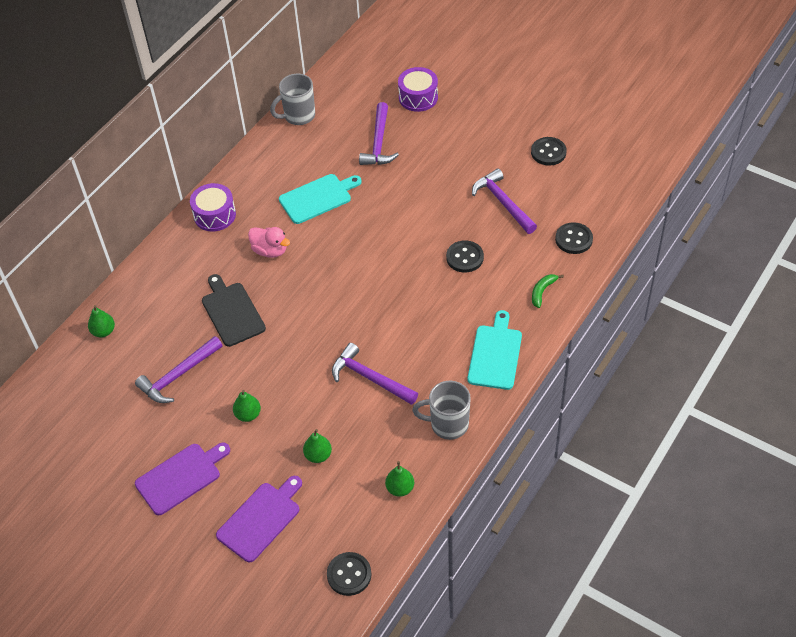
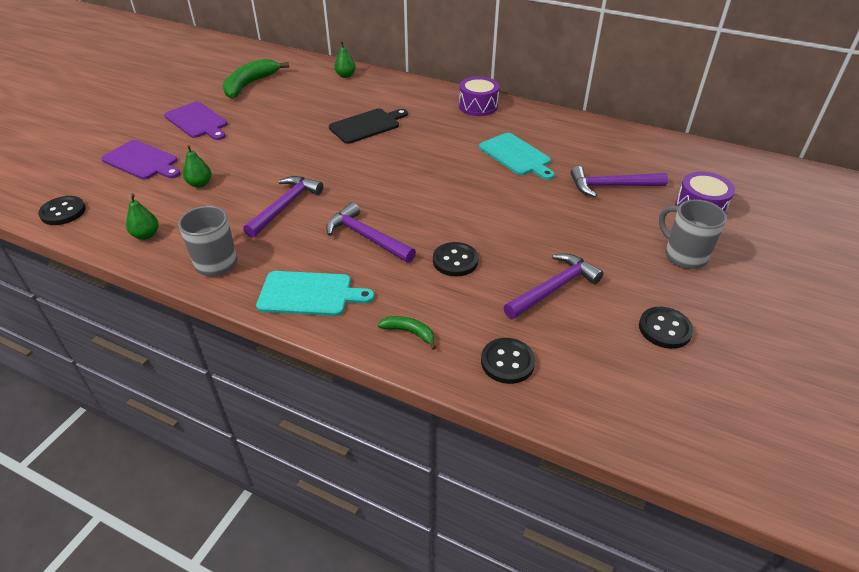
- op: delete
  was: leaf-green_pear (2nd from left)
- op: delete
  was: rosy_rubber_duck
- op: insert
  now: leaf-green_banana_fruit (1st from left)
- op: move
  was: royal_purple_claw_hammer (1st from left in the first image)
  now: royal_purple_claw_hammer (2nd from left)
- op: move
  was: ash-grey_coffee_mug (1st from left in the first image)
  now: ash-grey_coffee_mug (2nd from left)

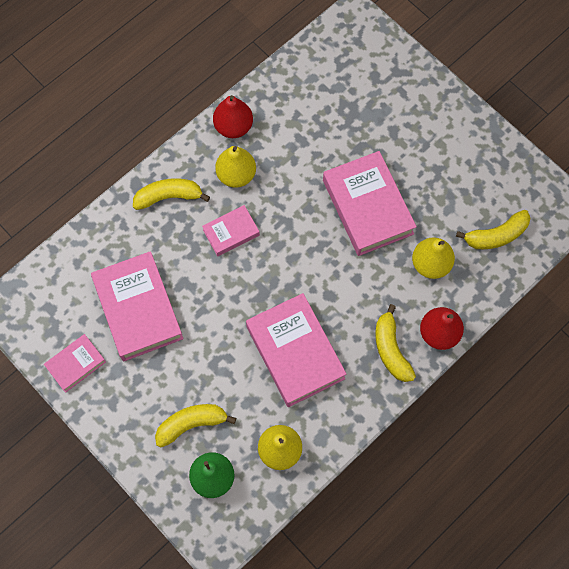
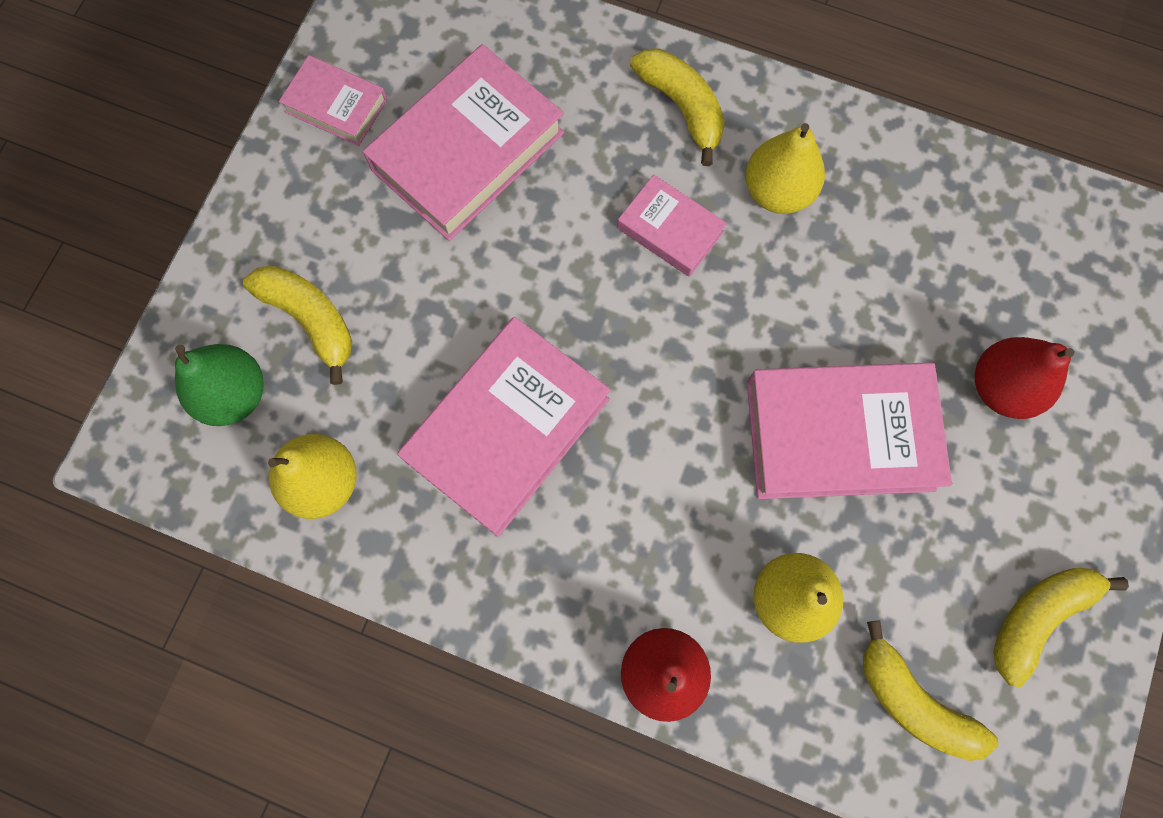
- op: move
  was: crimson_pear (1st from left in the first image)
  now: crimson_pear (2nd from left)
- op: move
  was: yellow_banana_fruit (3rd from left in the first image)
  now: yellow_banana_fruit (4th from left)
- op: rotate
  was: rosy_hardback (5th from left)
  clockwise: 45

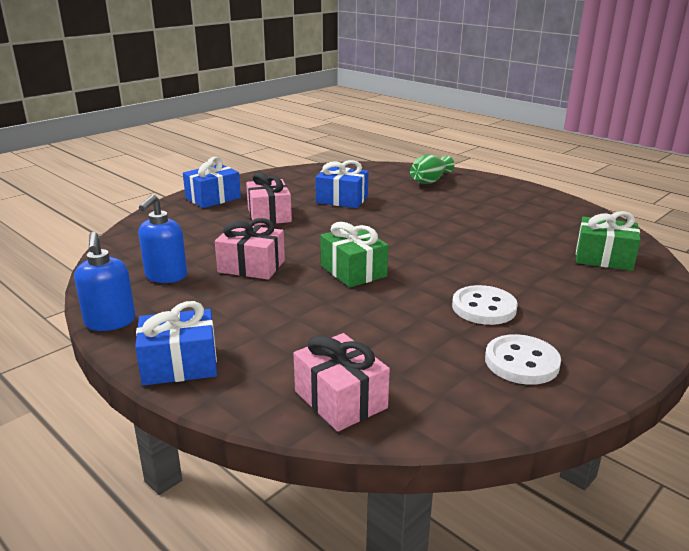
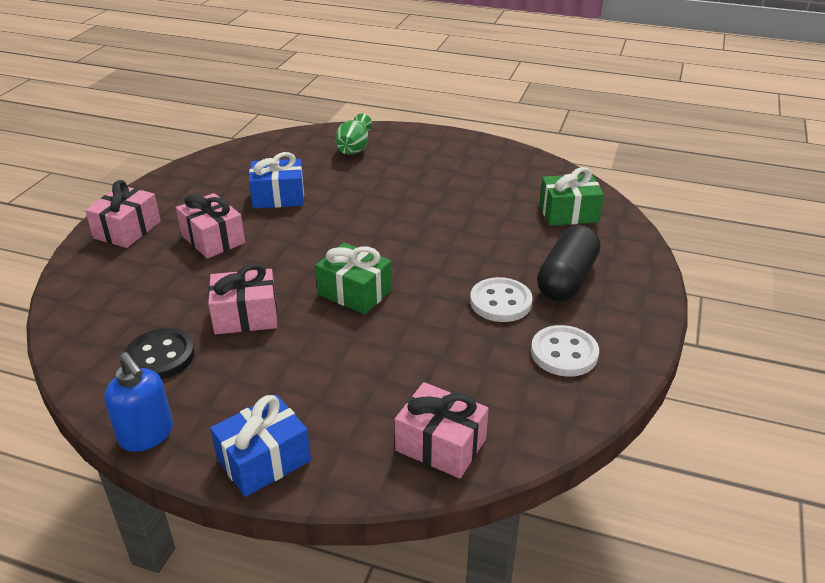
- op: insert
  now: ebony_pill_shape
- op: replace
  was: blue_soap_pump (2nd from left)
  now: ebony_button
- op: recolor
  was: blue_gift (2nd from left)
  now: rosy_gift (1st from left)

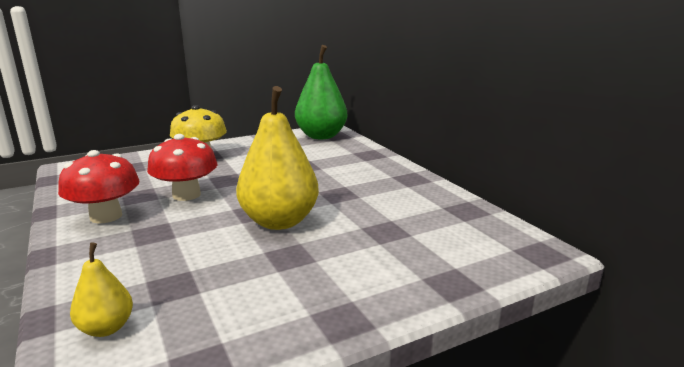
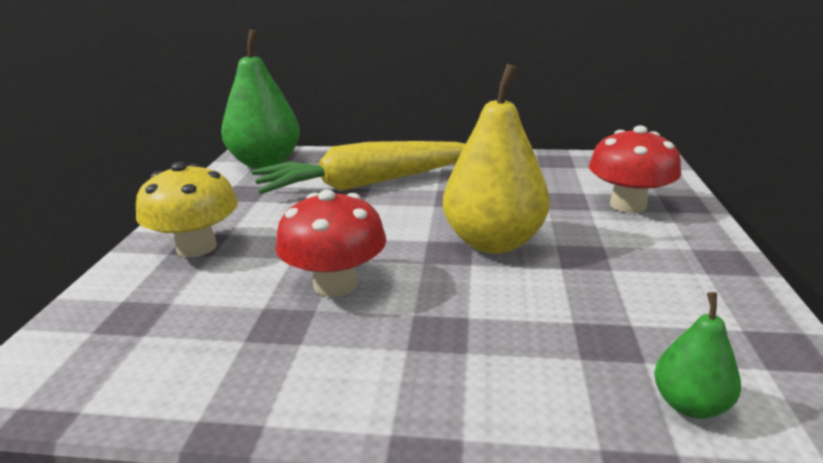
- op: insert
  now: yellow_root_vegetable
- op: move
  was: crimson_toadstool (1st from left in the first image)
  now: crimson_toadstool (2nd from left)
- op: recolor
  was: yellow_pear (1st from left)
  now: leaf-green_pear (2nd from left)

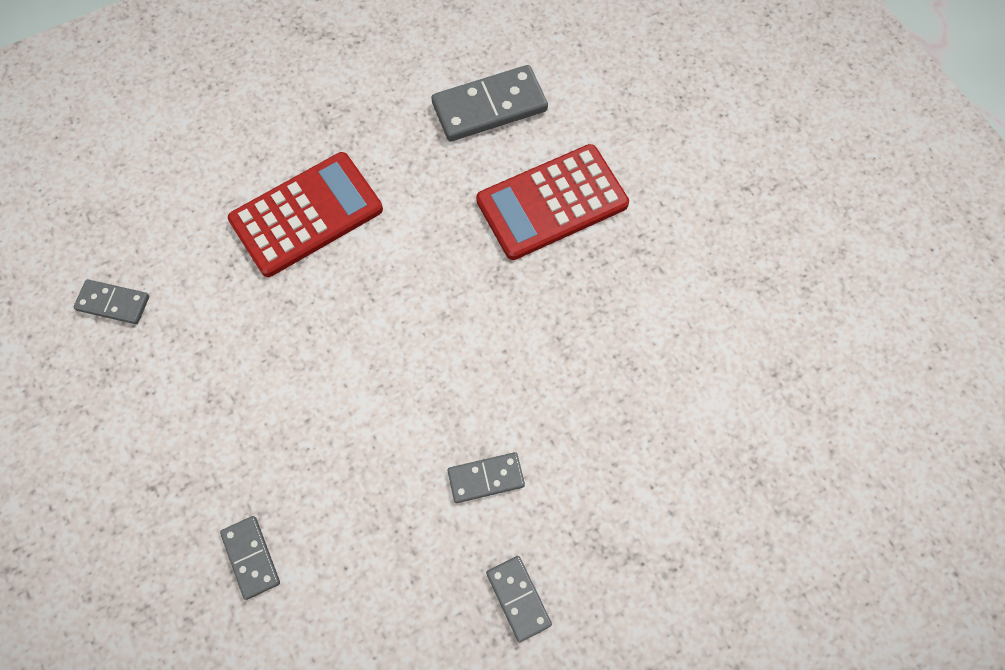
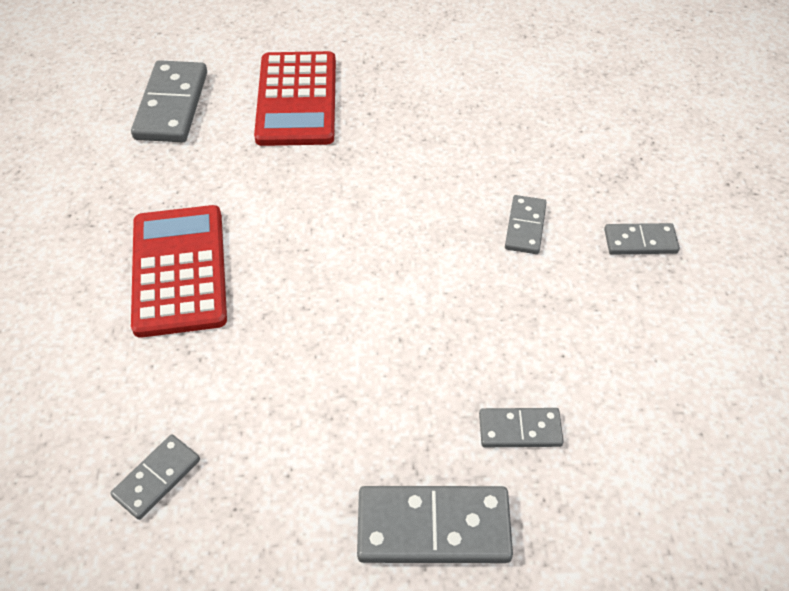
- op: insert
  now: ash-grey_domino_tile (3rd from left)

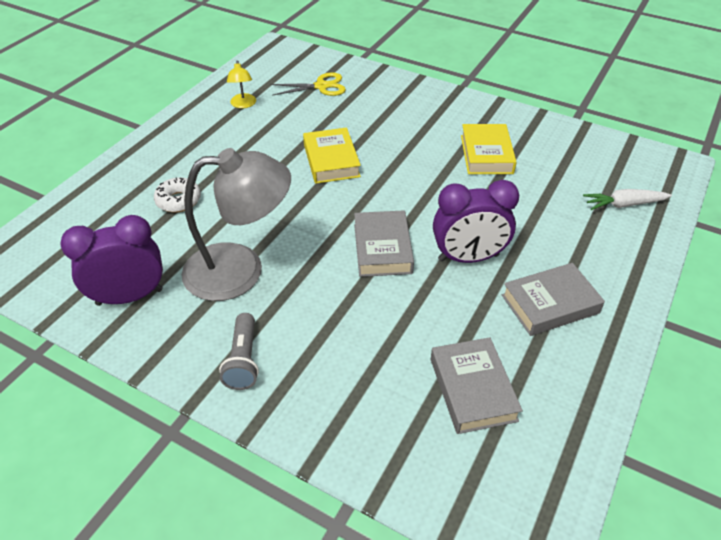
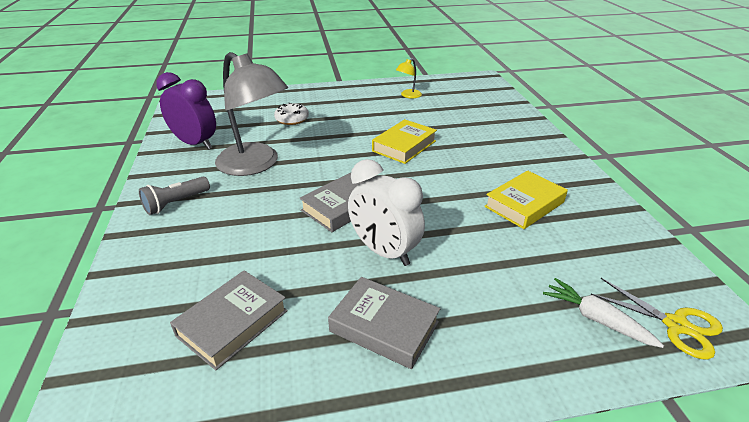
- op: move
  was: yellow_scissors
- op: recolor
  was: royal_purple_clock (2nd from left)
  now: pure_white_clock

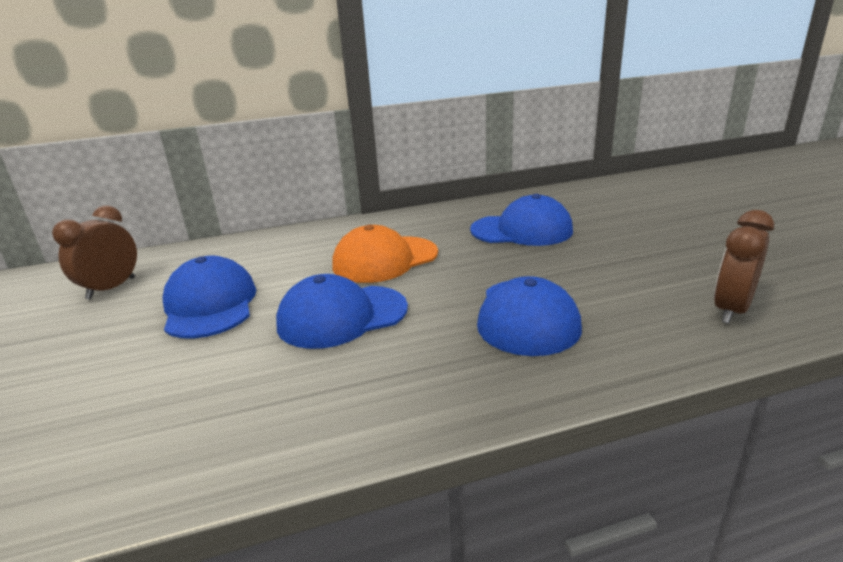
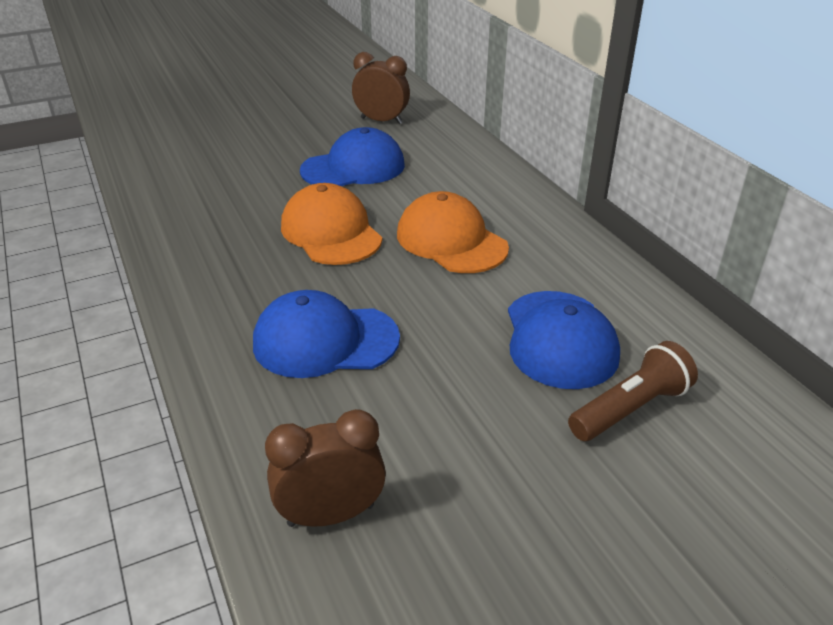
- op: insert
  now: dark_brown_pocket_torch
- op: recolor
  was: blue_peaked_cap (2nd from left)
  now: orange_peaked_cap (1st from left)
- op: rotate
  was: dark_brown_clock (2nd from left in the first image)
  clockwise: -45

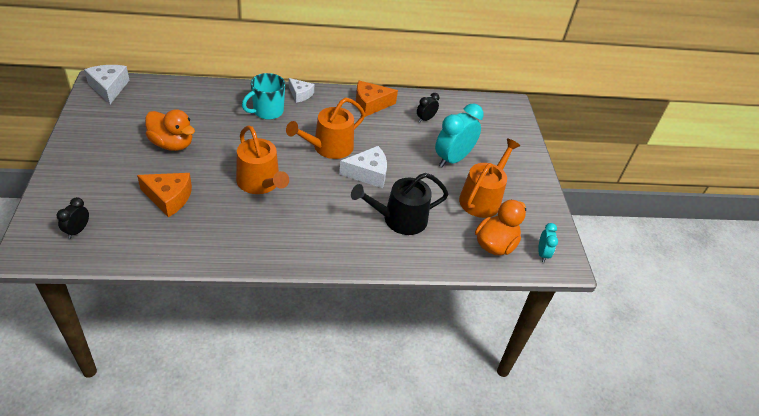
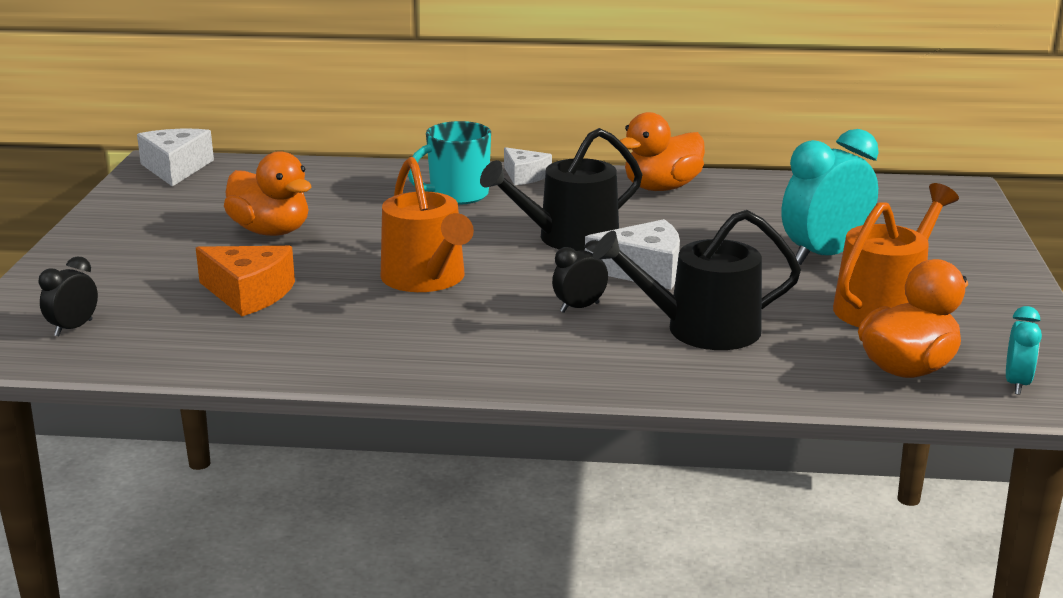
- op: move
  was: ebony_clock (2nd from left)
- op: replace
  was: orange_cheese (2nd from left)
  now: orange_rubber_duck (2nd from left)
- op: recolor
  was: orange_watering_can (2nd from left)
  now: ebony_watering_can (1st from left)

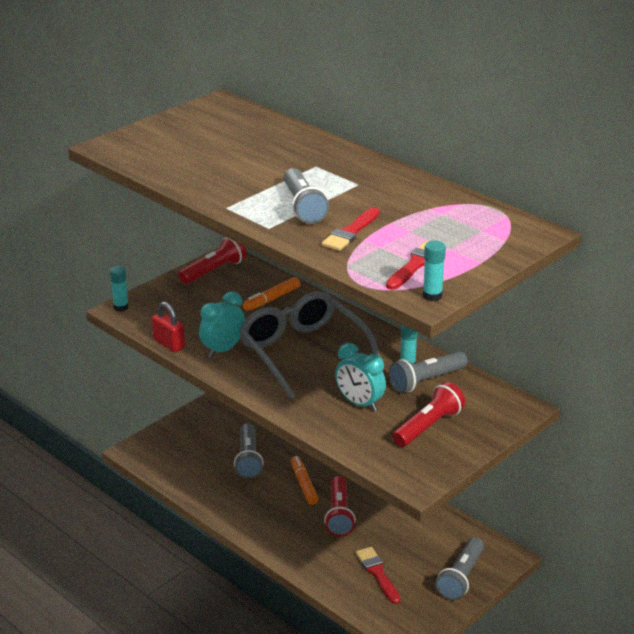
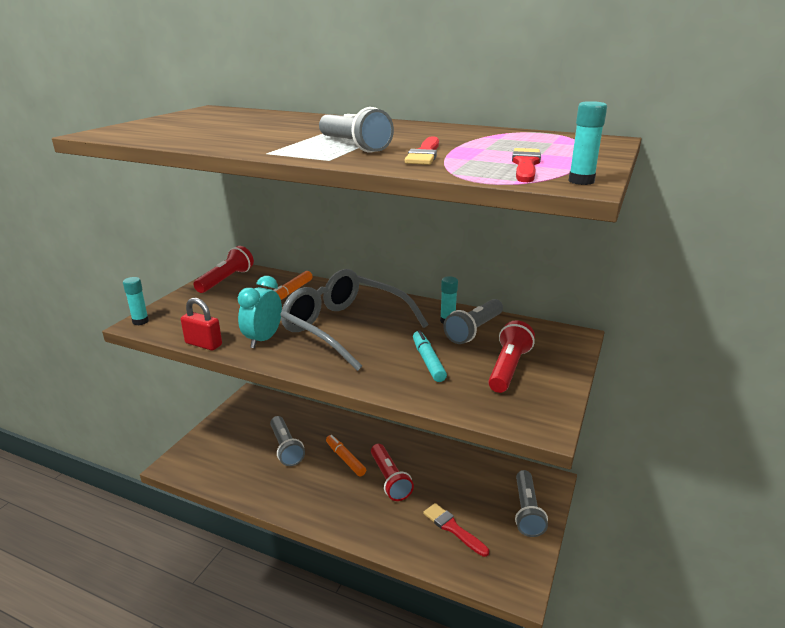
- op: replace
  was: aqua_clock (2nd from left)
  now: aqua_marker

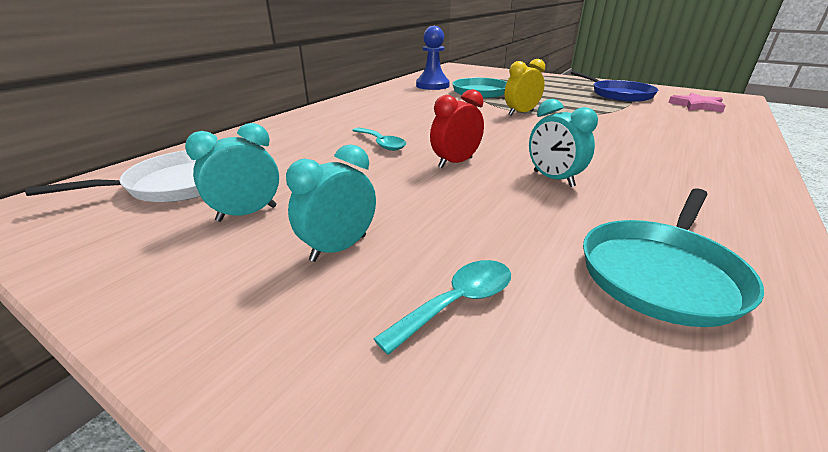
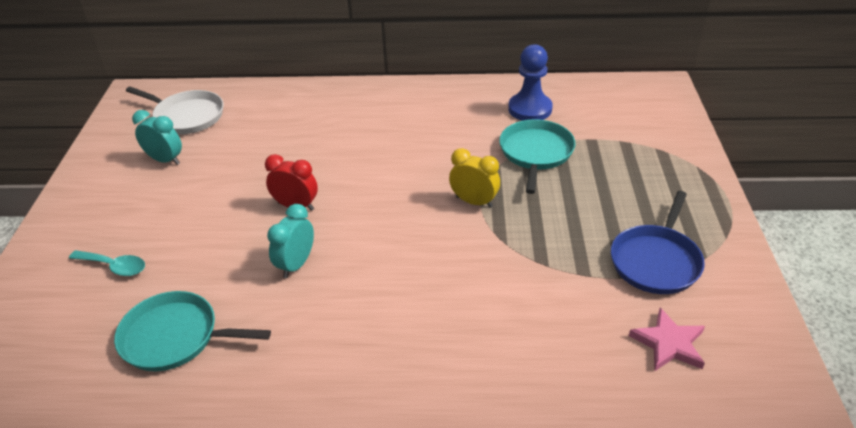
- op: delete
  was: aqua_clock (2nd from left)
- op: delete
  was: aqua_tablespoon (1st from left)

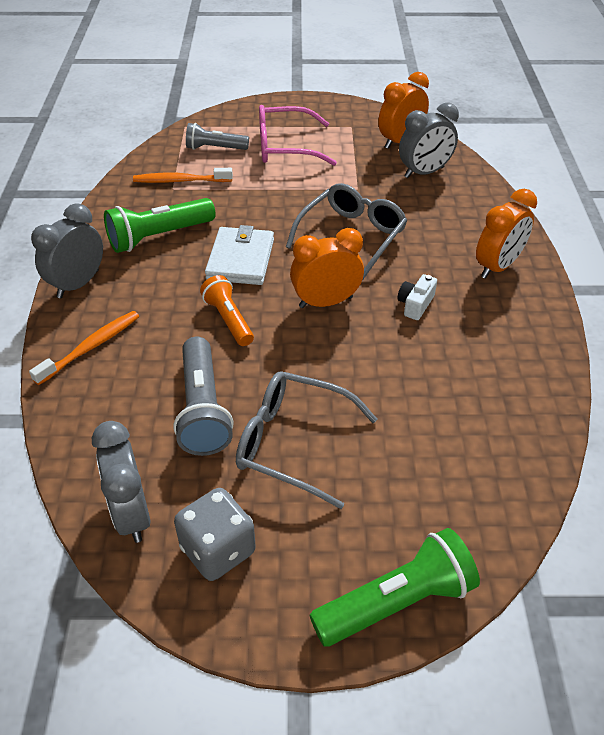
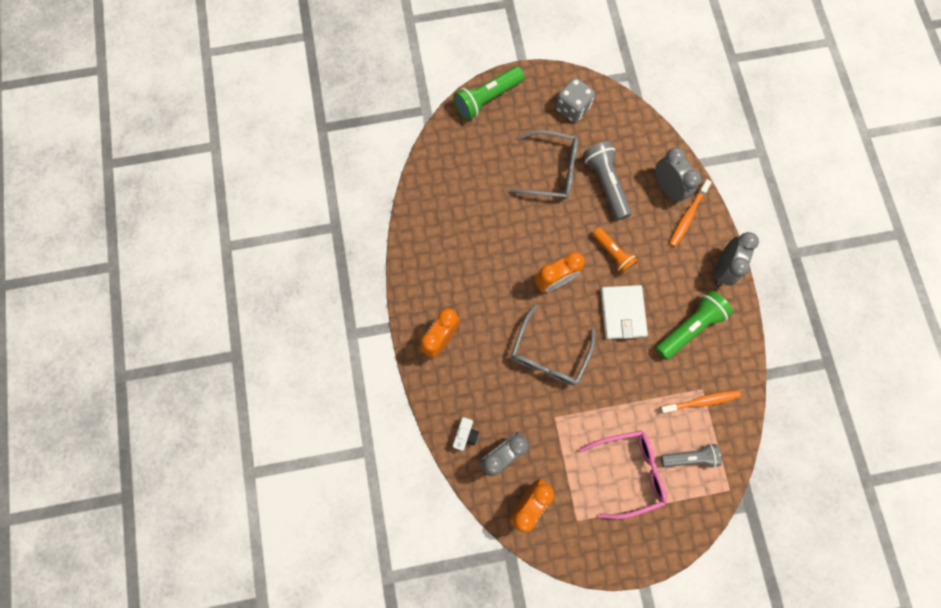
- op: move
  was: ash-grey_clock (2nd from left)
- op: move
  was: pure_white_photo_camera

